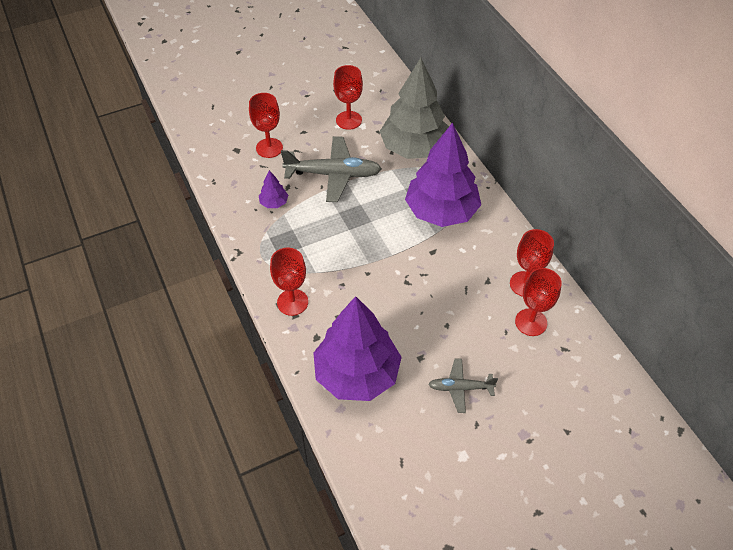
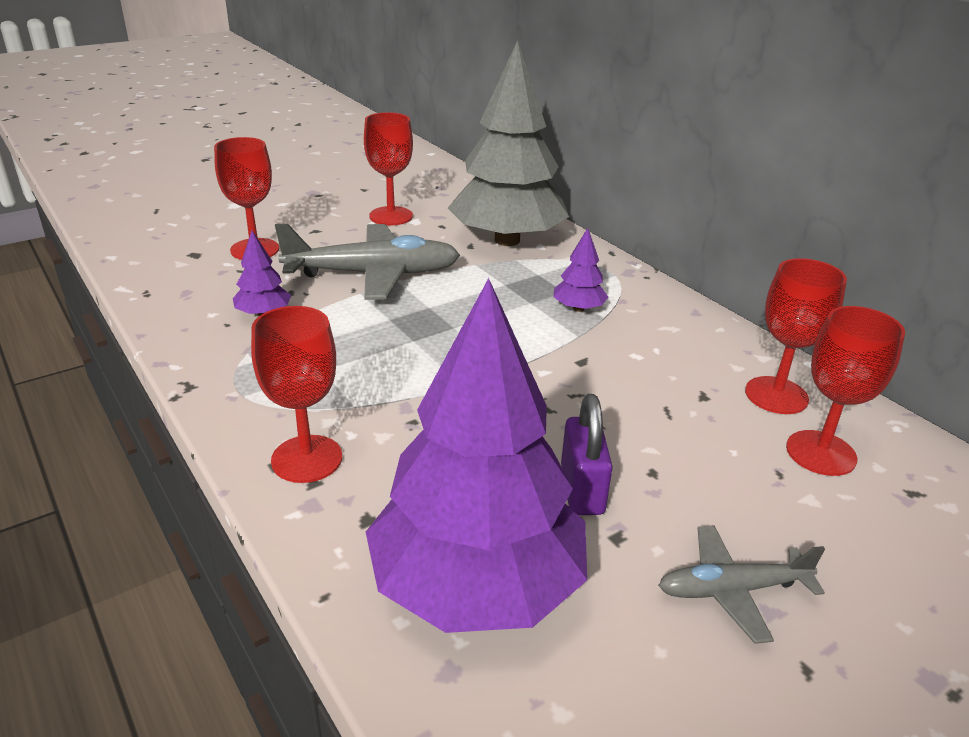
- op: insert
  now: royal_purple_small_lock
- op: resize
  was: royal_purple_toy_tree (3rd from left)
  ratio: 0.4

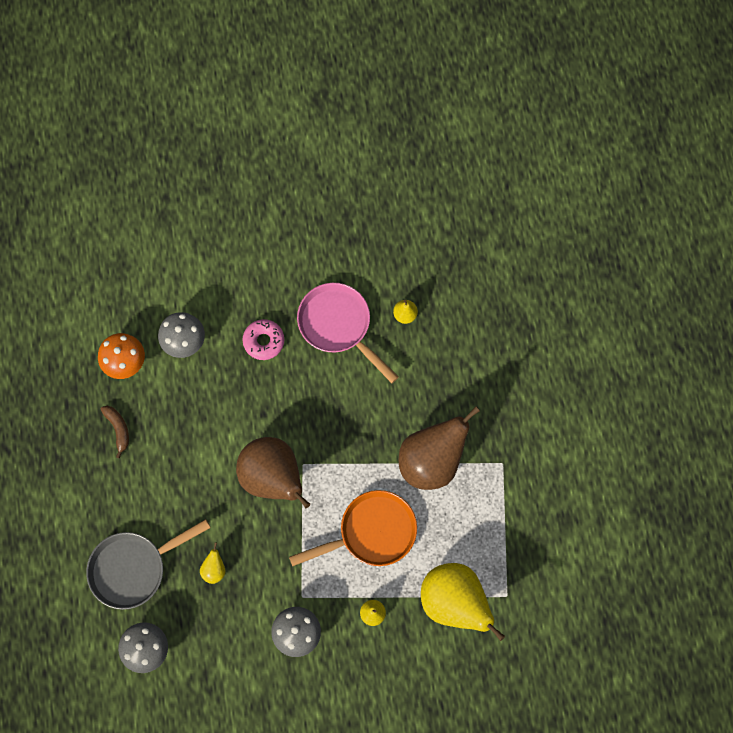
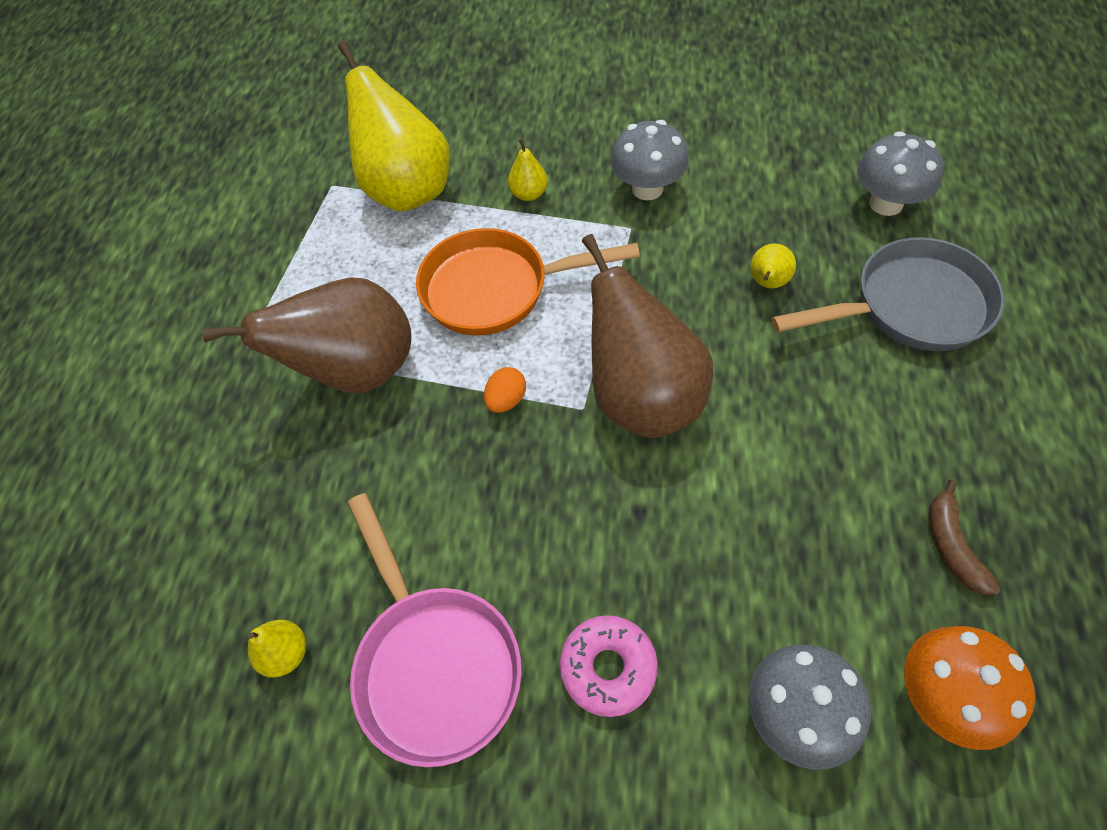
- op: insert
  now: orange_toy_egg

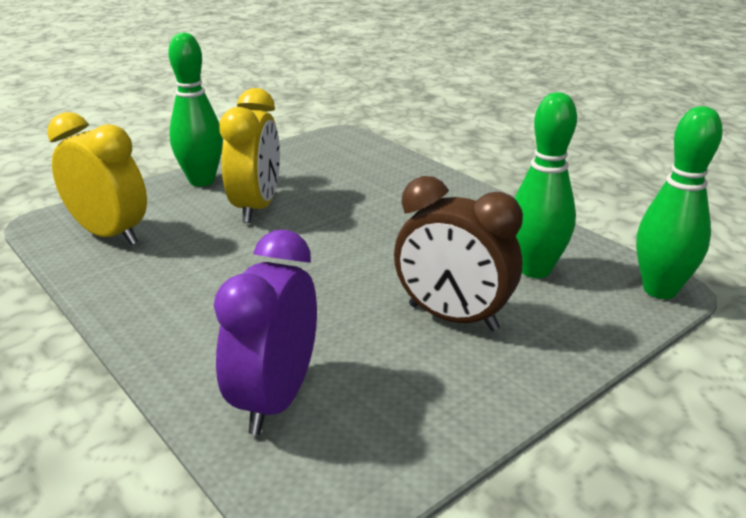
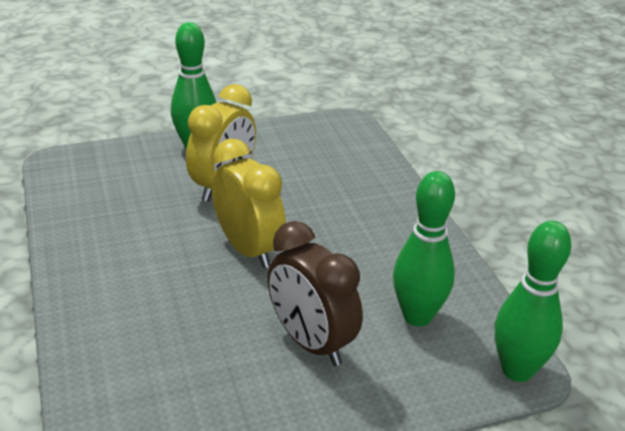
- op: delete
  was: royal_purple_clock
- op: move
  was: yellow_clock (1st from left in the first image)
  now: yellow_clock (2nd from left)

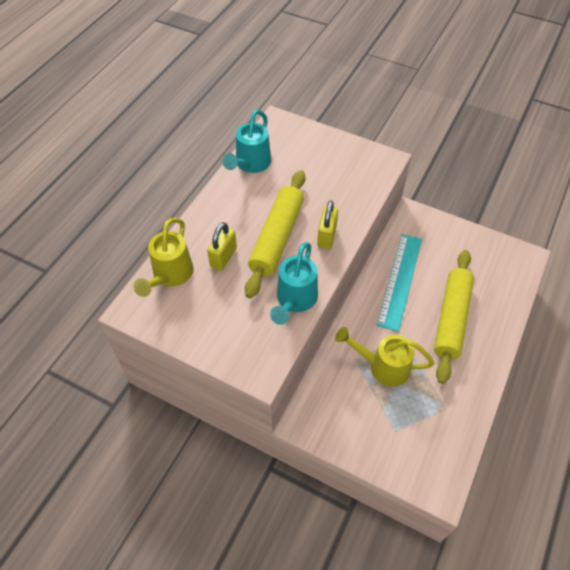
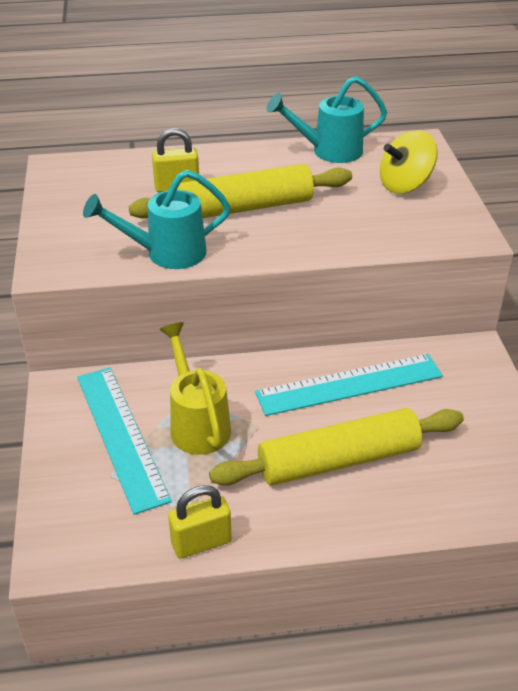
- op: delete
  was: yellow_watering_can (1st from left)
- op: insert
  now: aqua_measuring_stick (1st from left)
- op: insert
  now: yellow_spinning_top
- op: move
  was: yellow_small_lock (2nd from left)

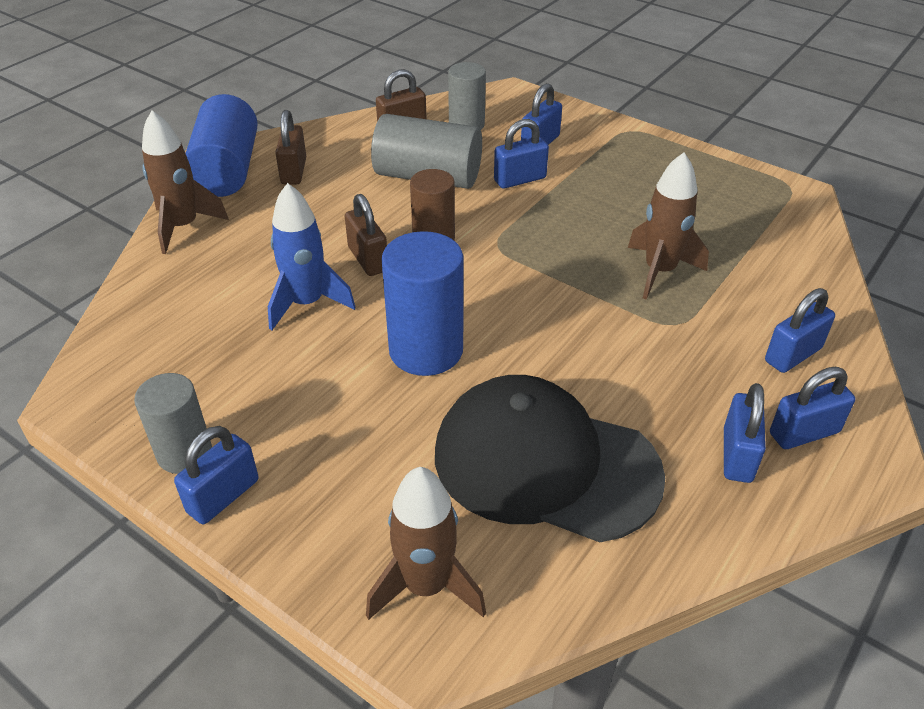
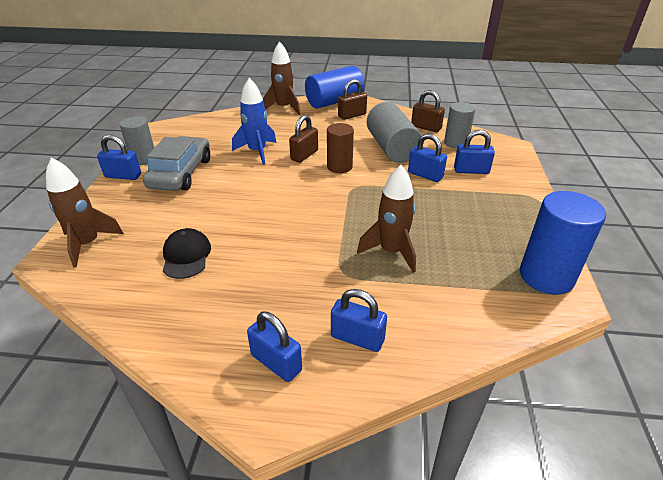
- op: delete
  was: blue_small_lock (4th from left)
- op: insert
  now: ash-grey_automobile
- op: move
  was: blue_solid_cylinder (2nd from left)
- op: resize
  was: ebony_peaked_cap
  ratio: 0.47

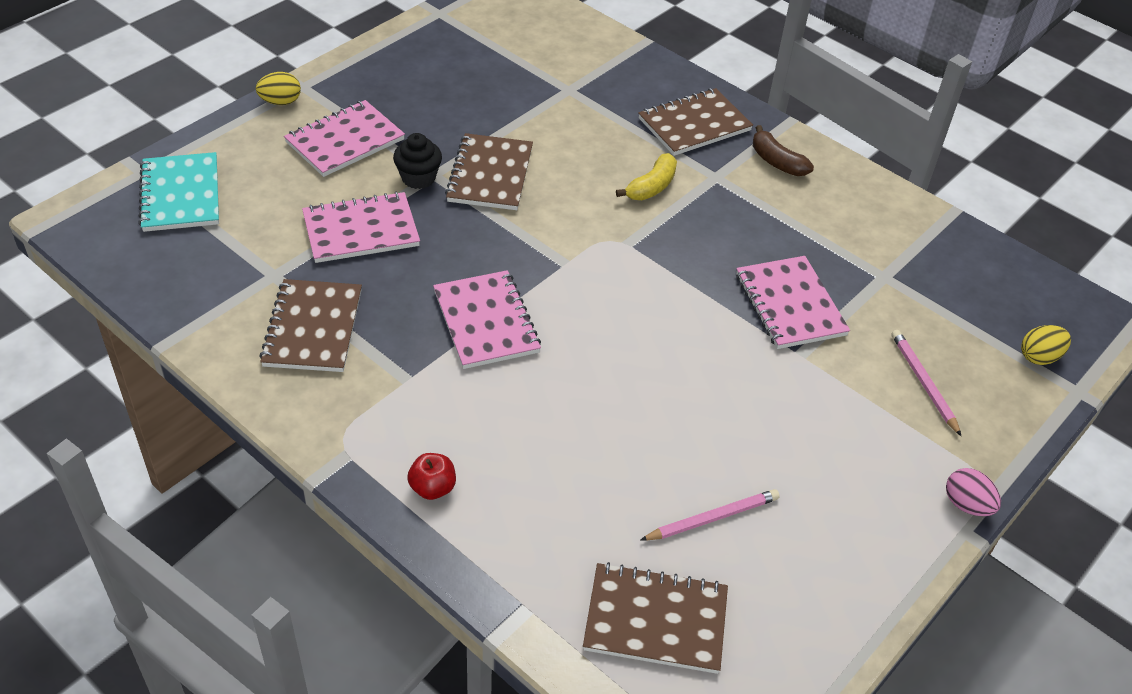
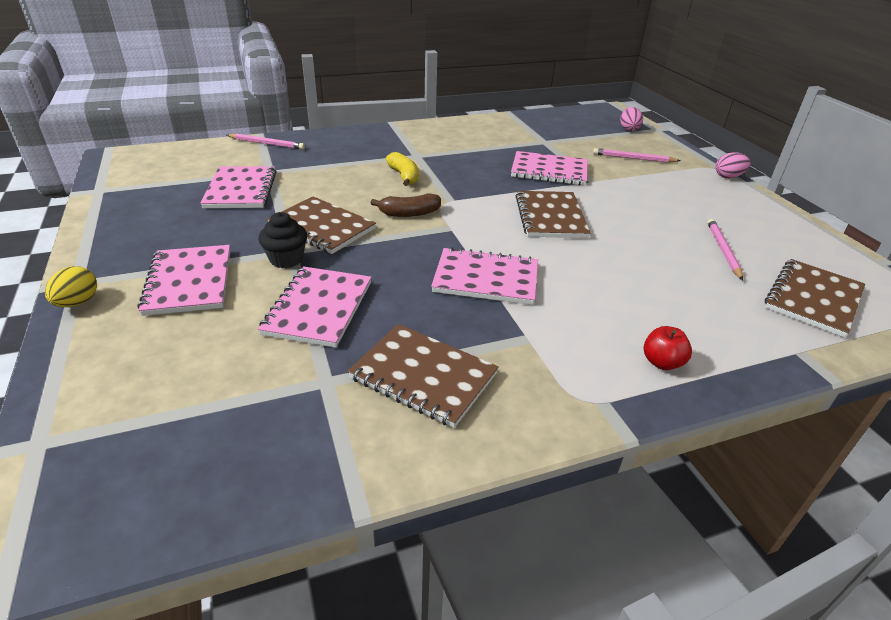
- op: delete
  was: aqua_exercise_book
- op: insert
  now: rosy_exercise_book (2nd from left)
- op: insert
  now: rosy_pencil (1st from left)
- op: move
  was: dark_brown_exercise_book (4th from left in the first image)
  now: dark_brown_exercise_book (3rd from left)
- op: move
  was: dark_brown_banana_fruit
- op: recolor
  was: yellow_toy_egg (2nd from left)
  now: rosy_toy_egg (1st from left)

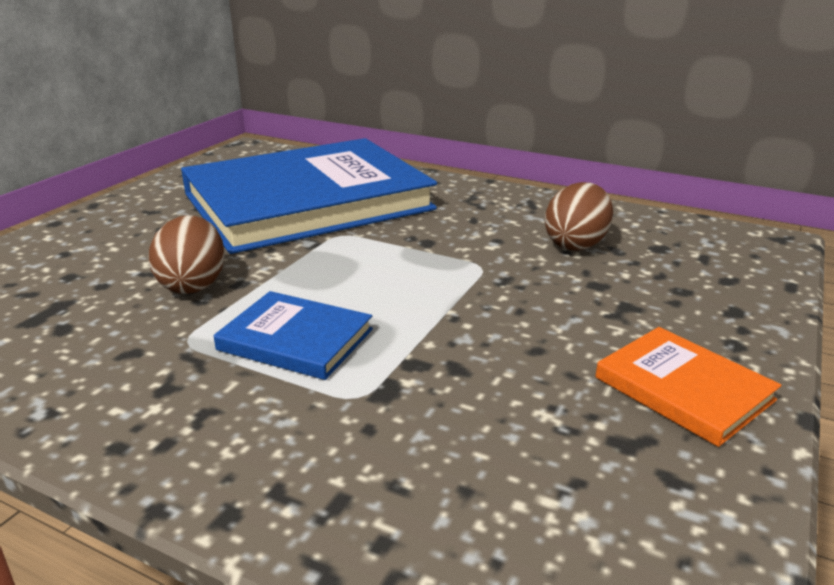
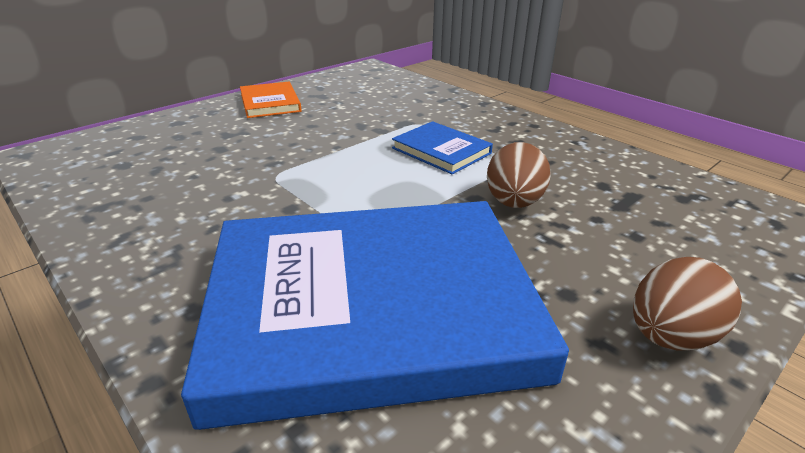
- op: move
  was: dark_brown_toy_egg (2nd from left)

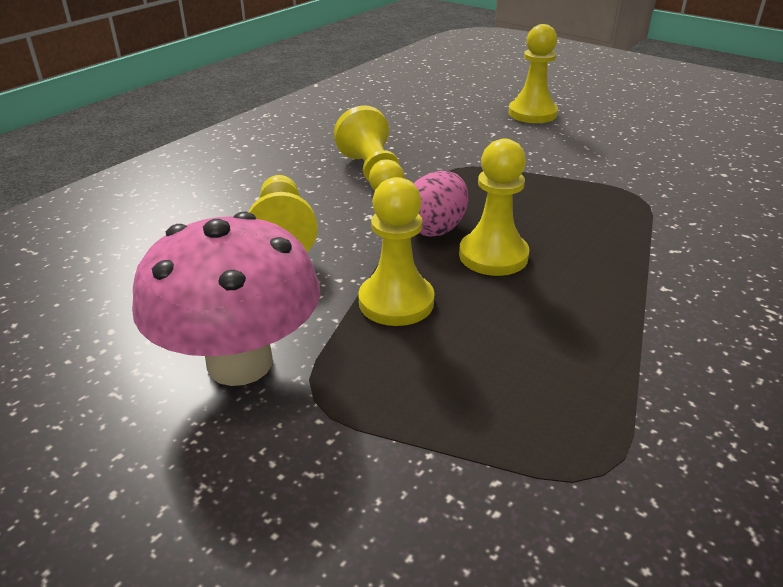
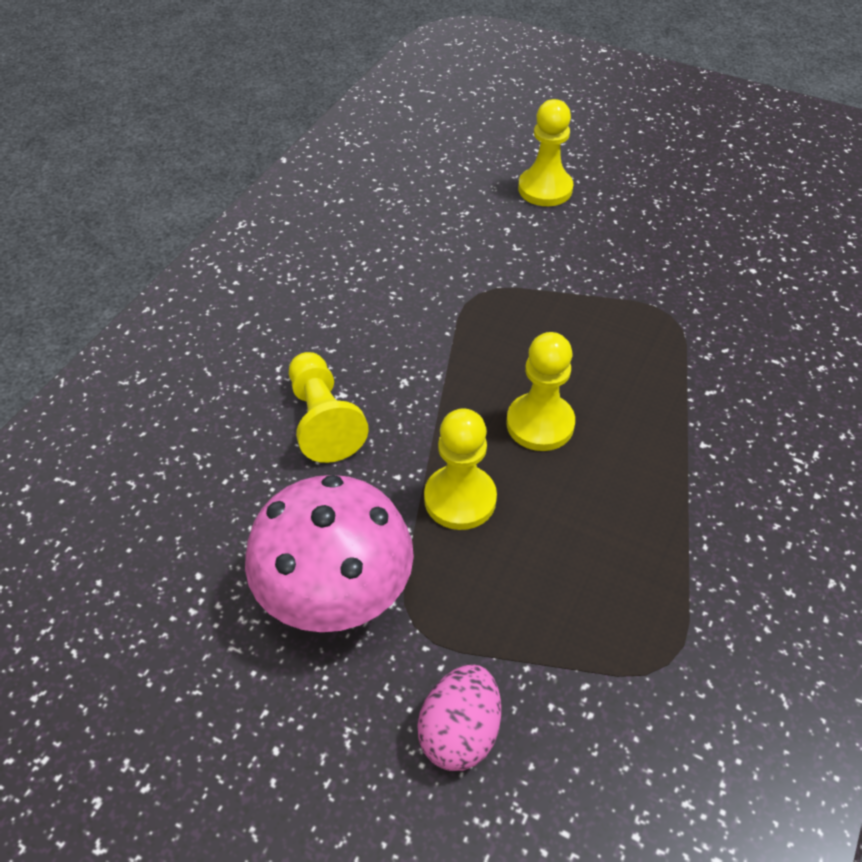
- op: delete
  was: yellow_chess_pawn (2nd from left)
- op: move
  was: rosy_toy_egg

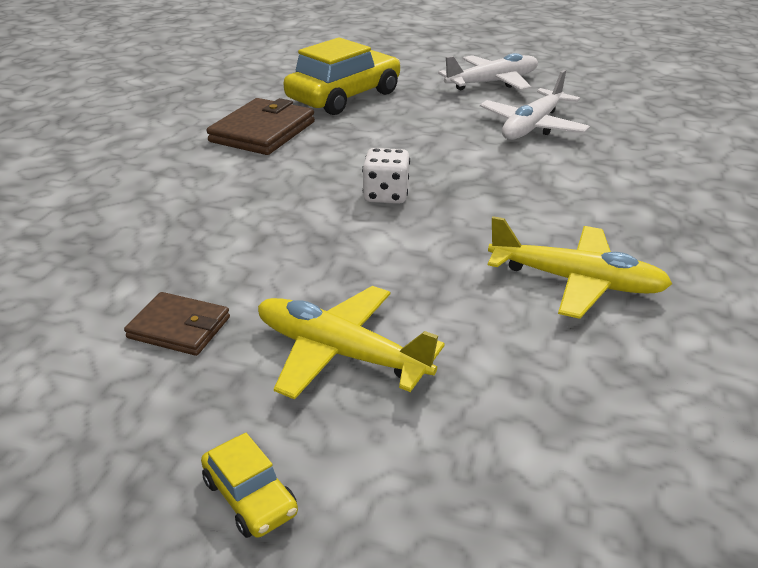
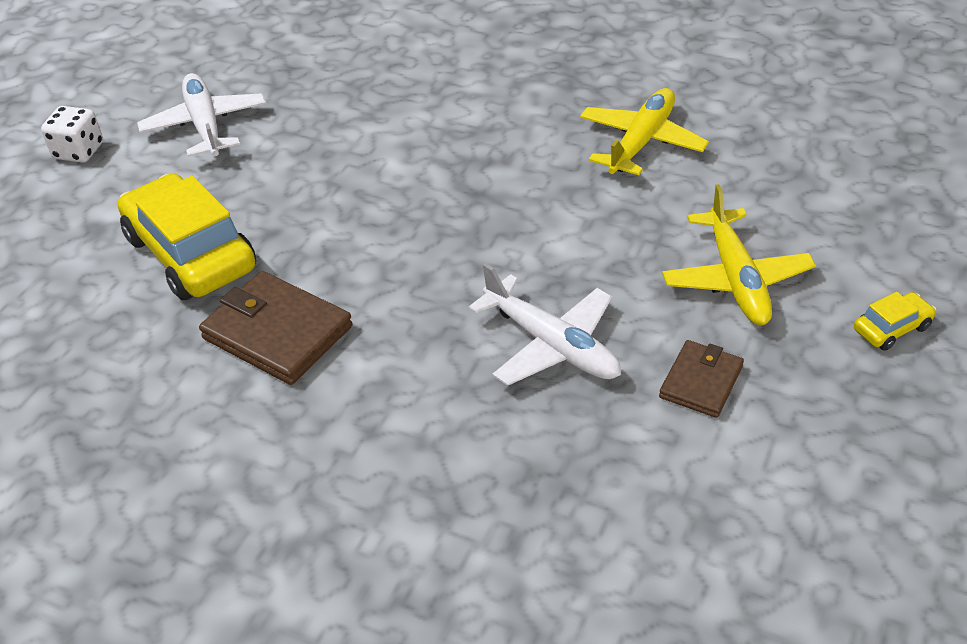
- op: move
  was: pure_white_dice
- op: move
  was: pure_white_plane (2nd from left)
- op: rotate
  was: yellow_plane (1st from left in the first image)
  clockwise: -45

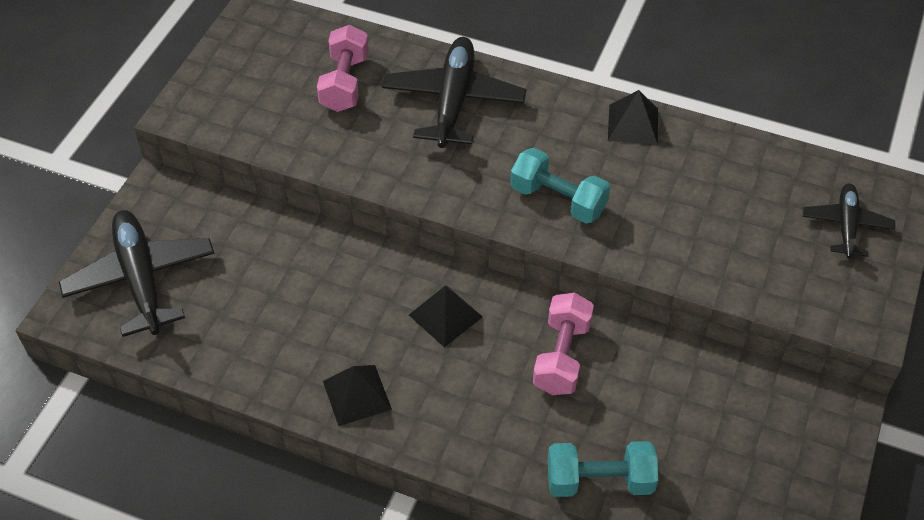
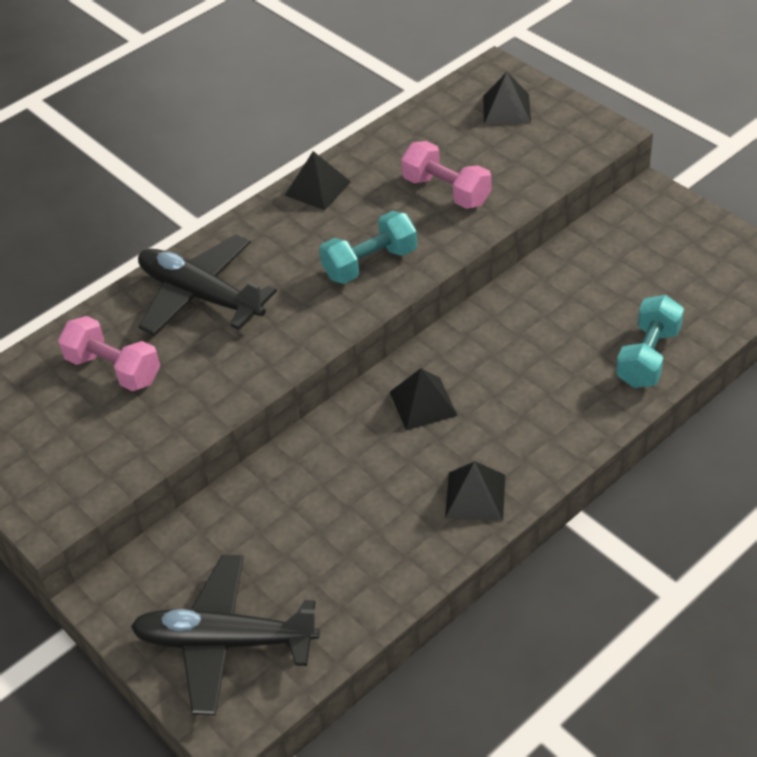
- op: move
  was: rosy_free_weight (2nd from left)
- op: replace
  was: ebony_plane (3rd from left)
  now: ebony_pyramid (4th from left)

